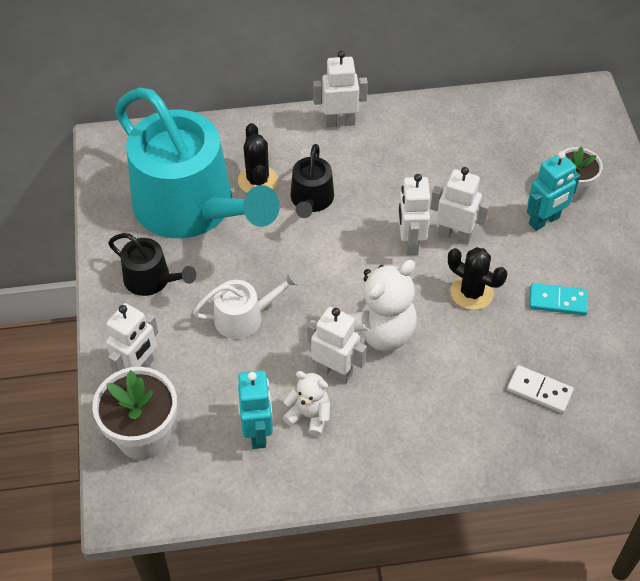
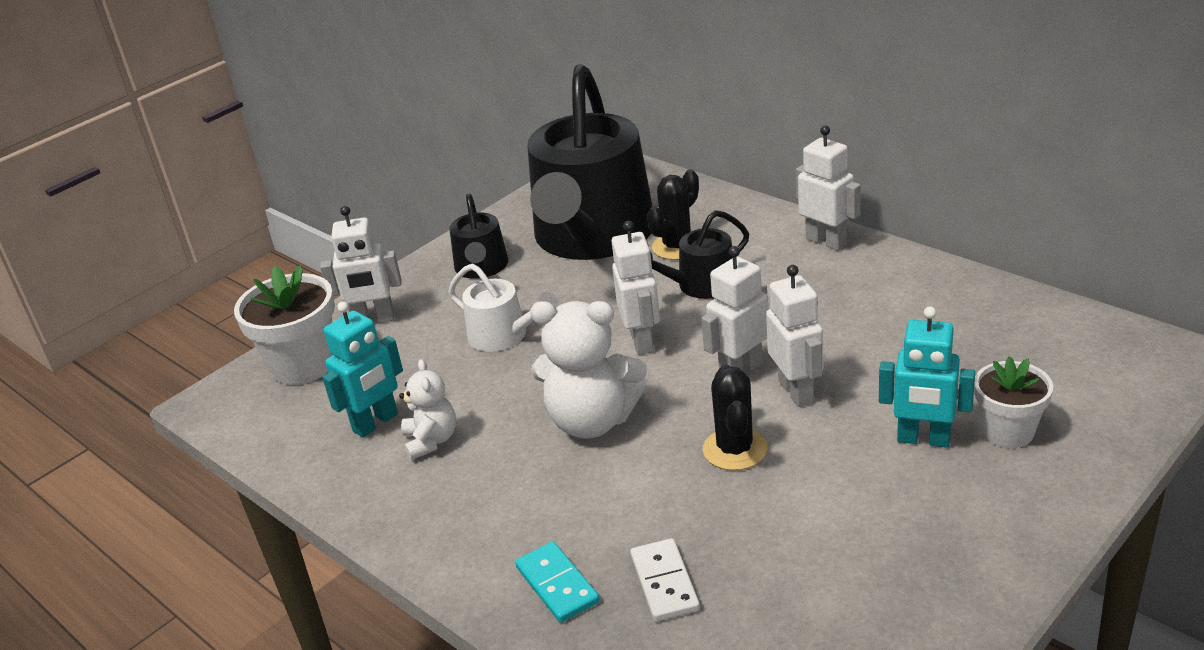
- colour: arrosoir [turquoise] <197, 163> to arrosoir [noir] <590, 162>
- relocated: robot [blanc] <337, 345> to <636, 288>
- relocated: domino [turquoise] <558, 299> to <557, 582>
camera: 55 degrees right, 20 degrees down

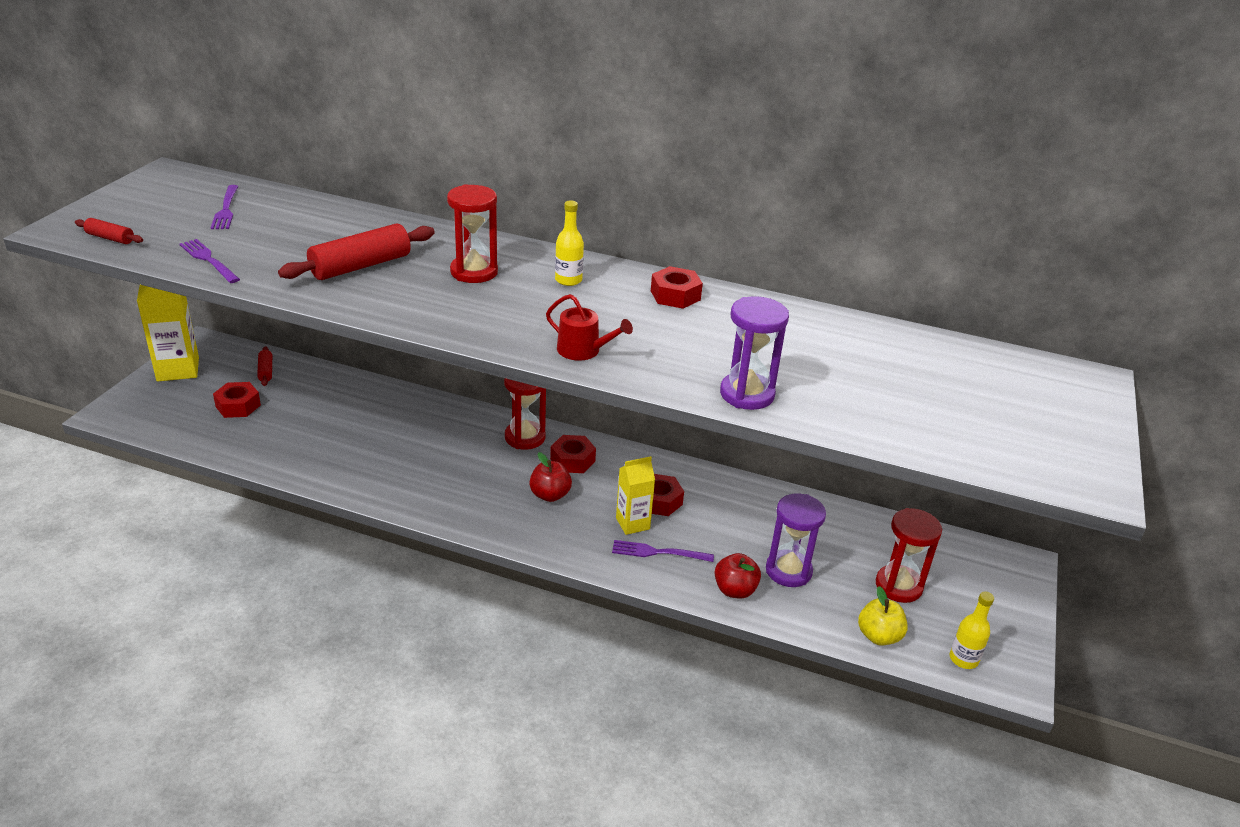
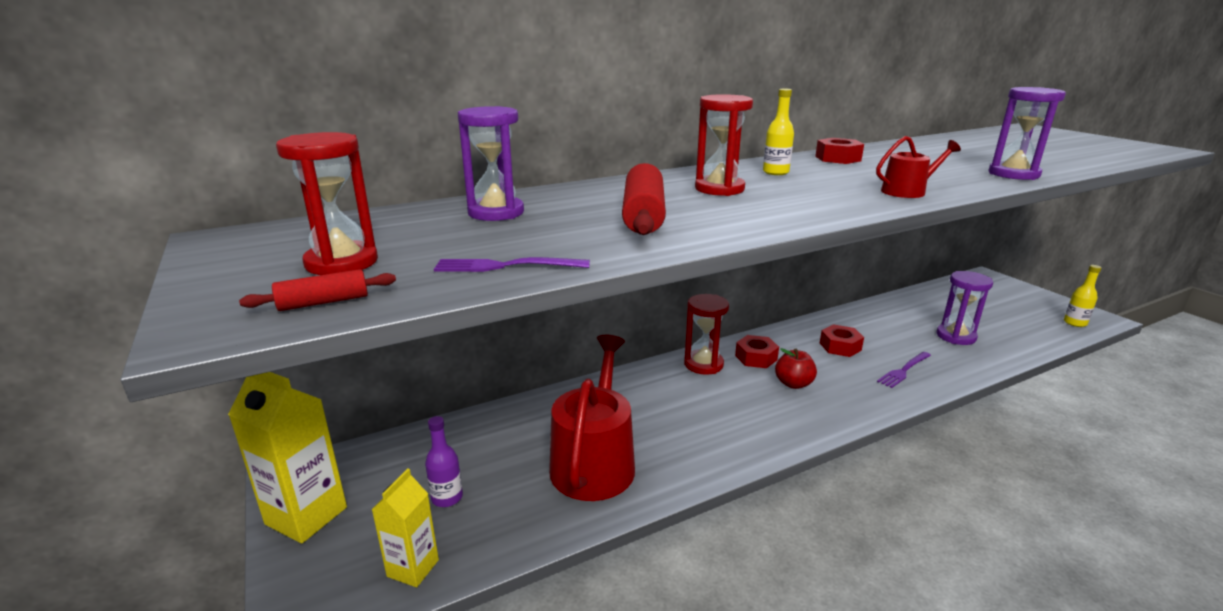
- missing: fourchette [violet] <224, 207>
- exchanged: écrou [rouge] <237, 400> to bouteille [violet] <444, 461>
- missing: rouleau à pâtisserie [rouge] <264, 366>
- relocated: brique de lait [jaune] <635, 495> to <405, 528>
- missing: pomme [rouge] <738, 576>
- missing: pomme [jaune] <883, 616>
- relocated: sablier [rouge] <909, 555> to <327, 203>
- appeared: sablier [violet] <491, 163>
- appeared: arrosoir [rouge] <592, 418>
camera: 45 degrees left, 10 degrees down

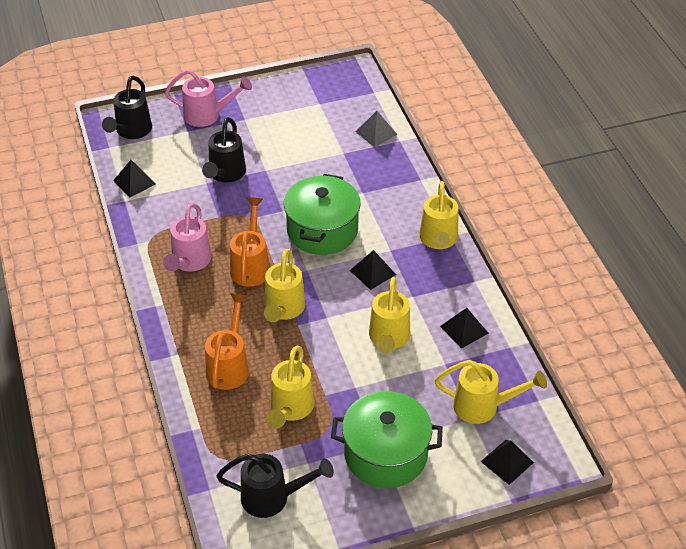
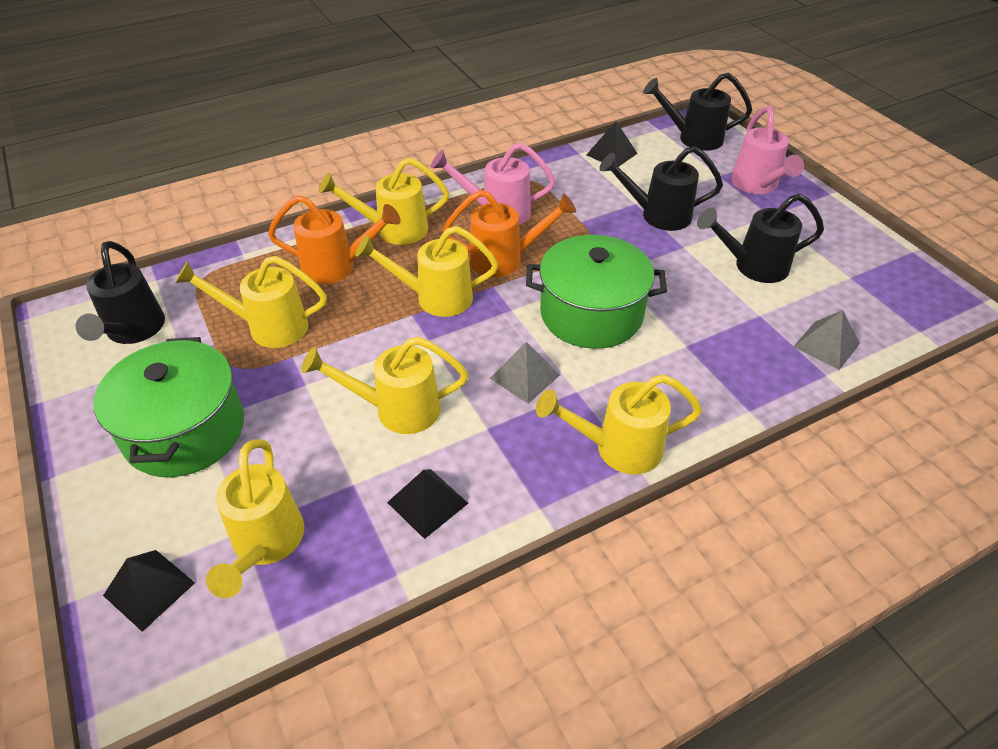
- colour: pyramide [noir] <373, 270> to pyramide [gris] <525, 373>
- appeared: arrosoir [jaune] <384, 201>
- appeared: arrosoir [noir] <760, 238>
camera: 80 degrees right, 0 degrees up

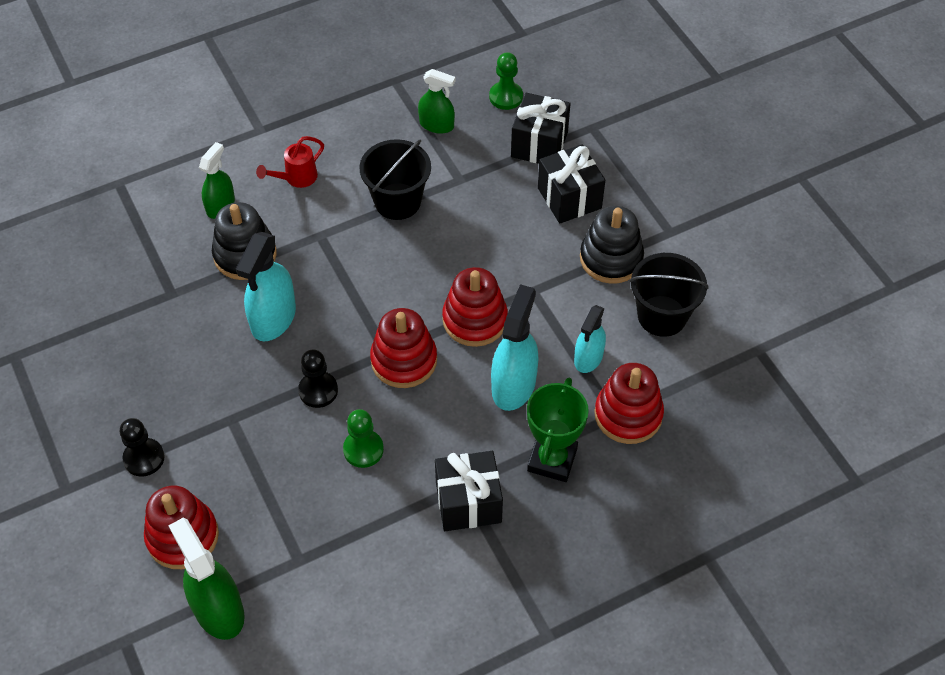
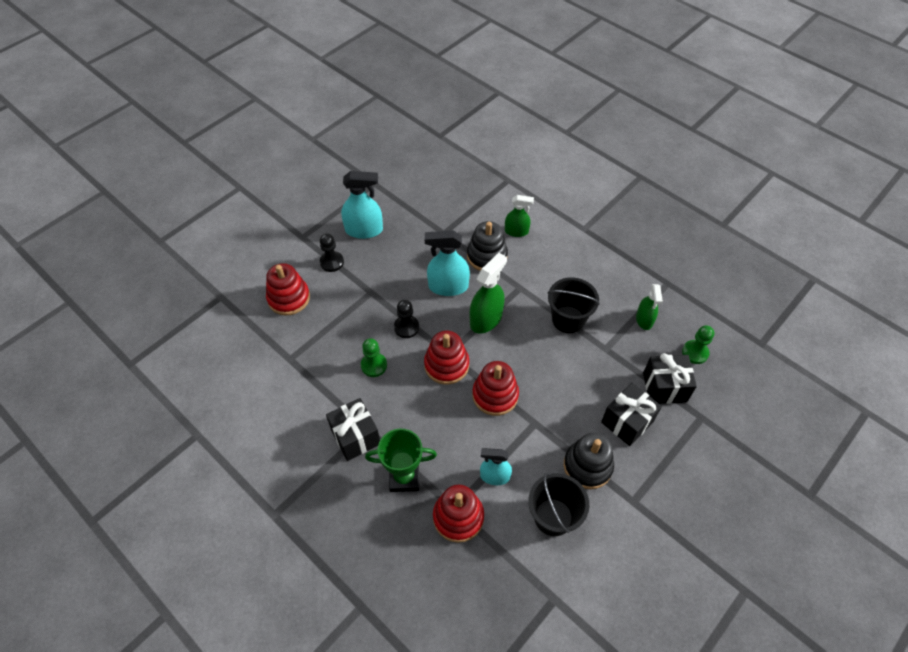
- relocated: vaporisateur [vert] <206, 579> to <488, 293>
- missing: arrosoir [rouge] <290, 162>
- relocated: vaporisateur [turquoise] <515, 347> to <362, 205>
camera: 70 degrees right, 0 degrees up

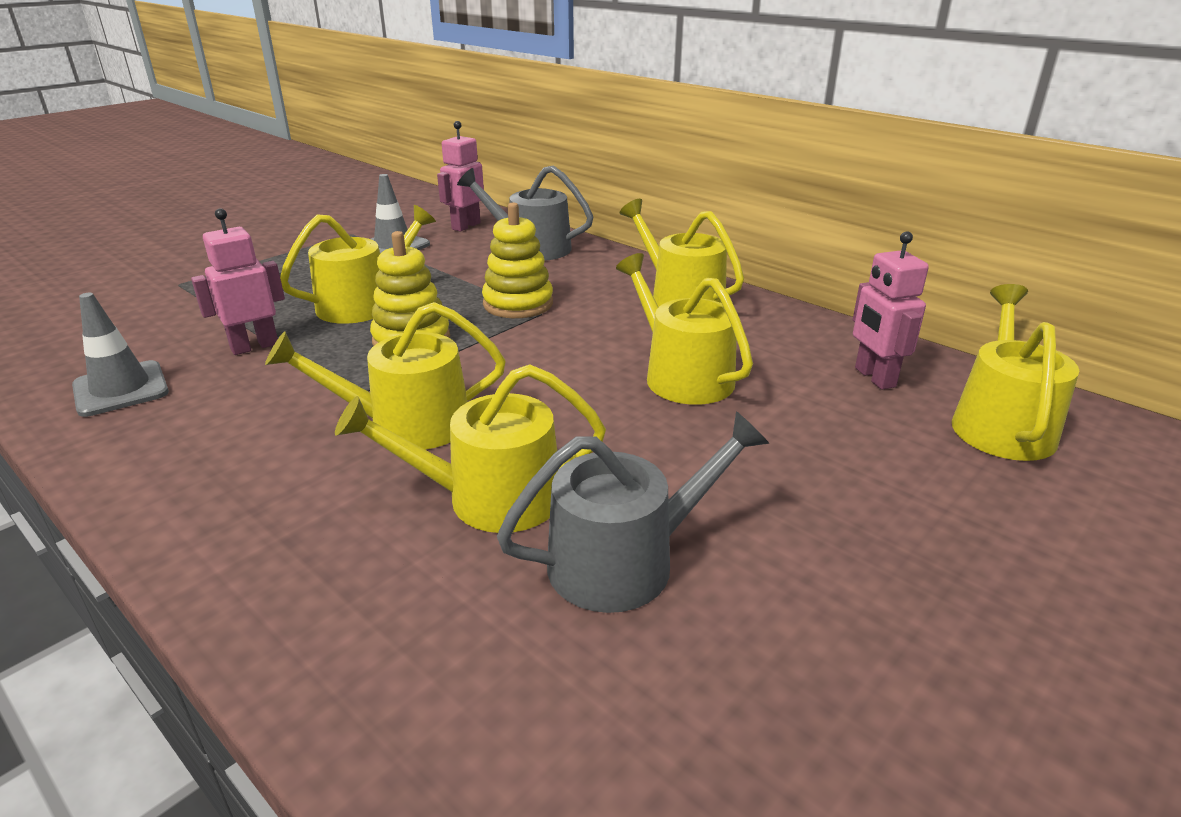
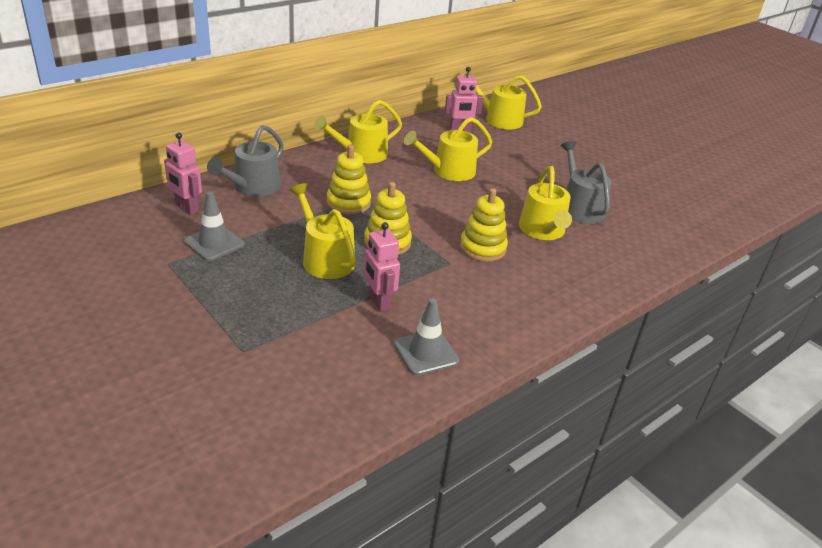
- exchanged: arrosoir [jaune] <385, 376> to jouet à empiler [jaune] <484, 225>
camera: 85 degrees left, 5 degrees up

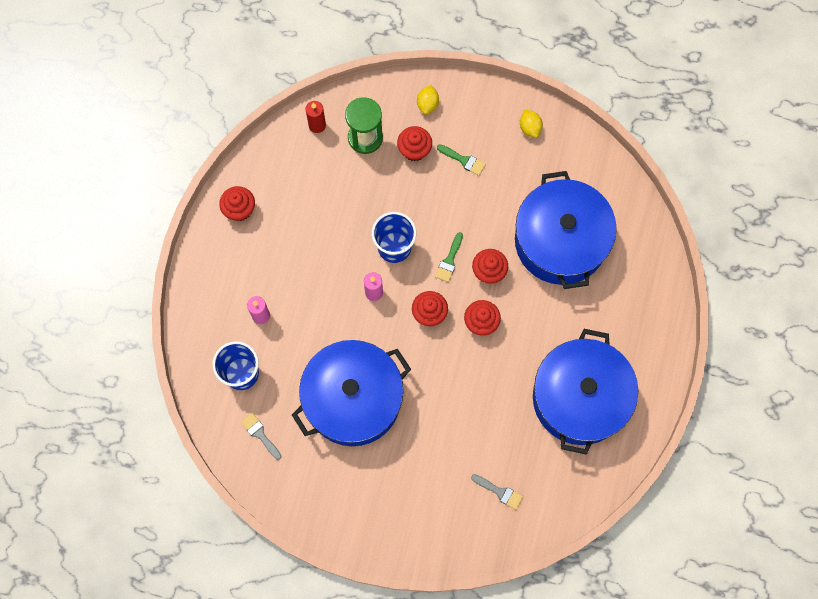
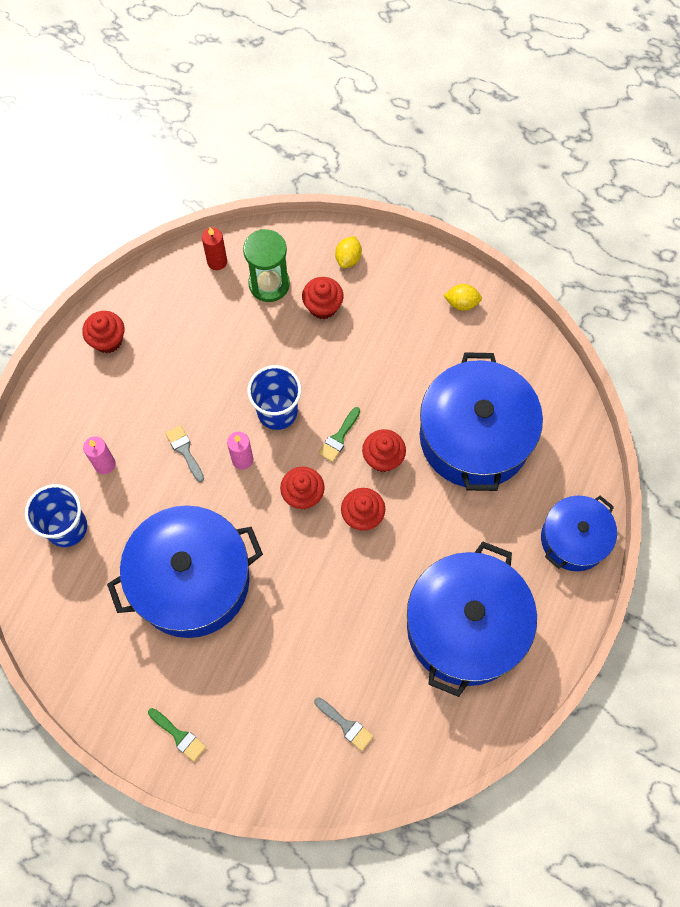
- relocated: pinceau [gris] <261, 436> to <184, 453>
- relocated: pinceau [vert] <461, 160> to <177, 735>
- spun: citron [jaune] <531, 123> = <463, 297> 75 degrees counterclockwise
- appeared: marmite [bleu] <579, 533>
camera: 10 degrees right, 5 degrees down

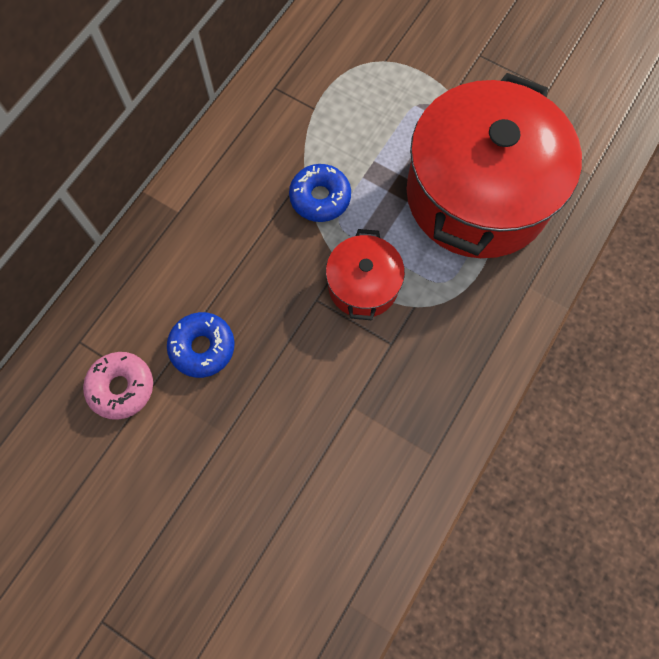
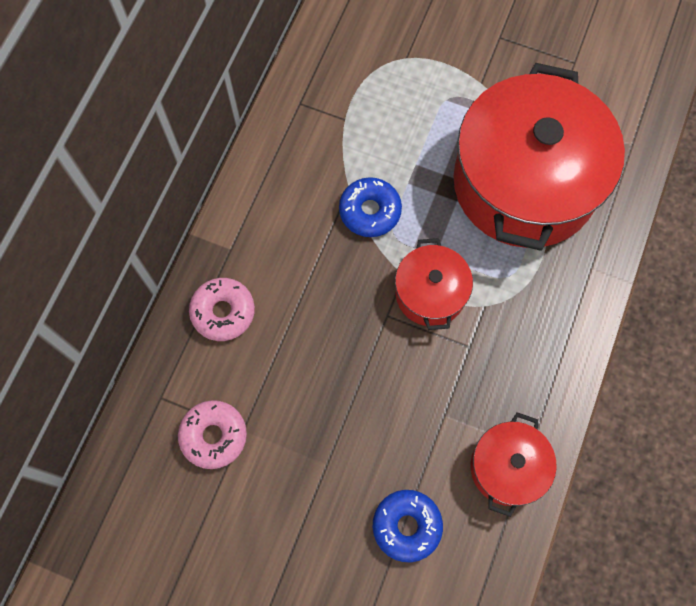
- relocated: beignet [bleu] <201, 345> to <408, 526>
- appeared: beignet [rose] <222, 309>
- appeared: marmite [rouge] <514, 464>
camera: 10 degrees left, 0 degrees up

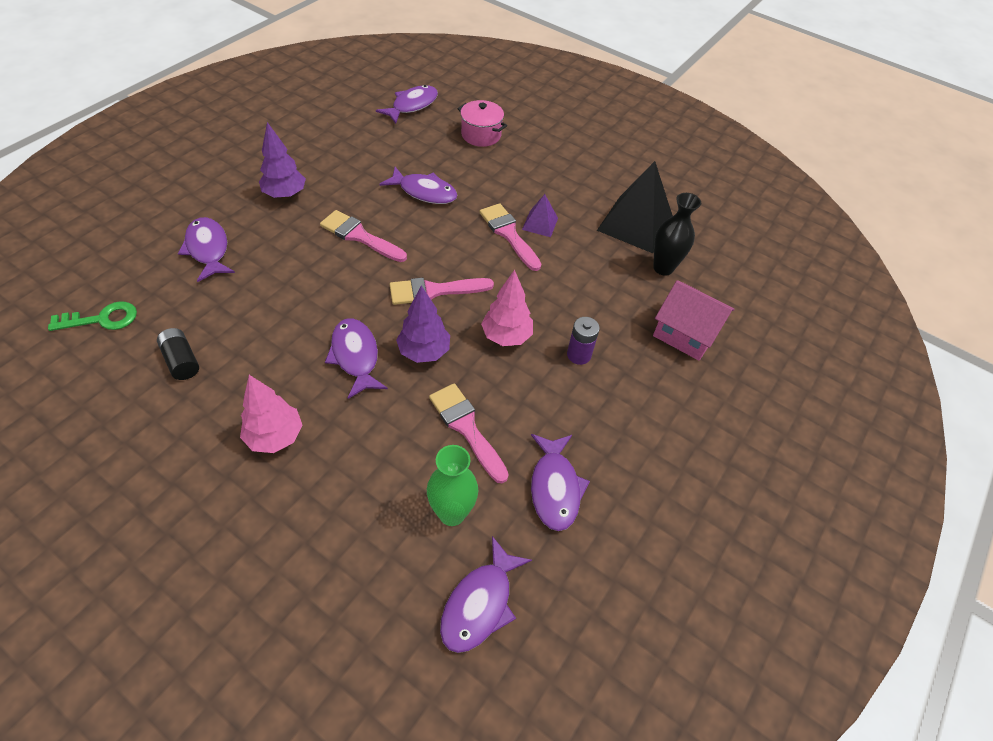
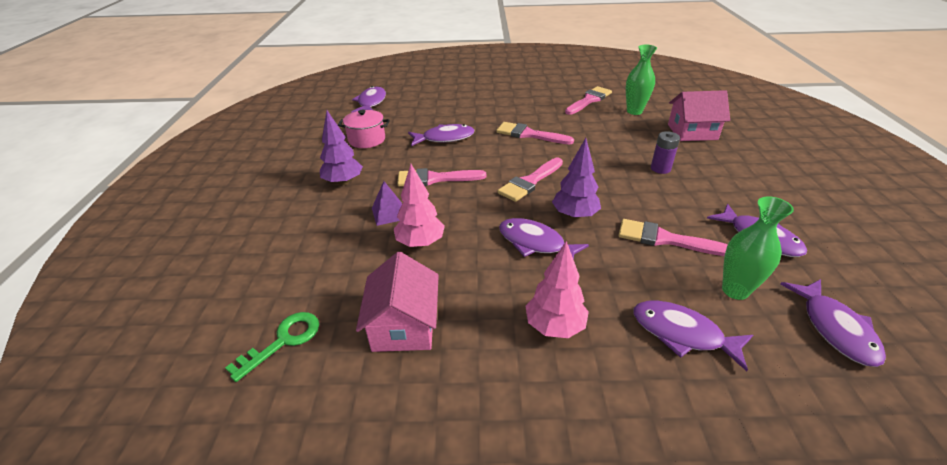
- exchanged: pile [noir] <178, 354> to maison [rose] <397, 302>
- relocated: poisson [violet] <206, 249> to <693, 335>
- relocated: marmite [rose] <482, 123> to <364, 128>
- relocated: arbre [rose] <507, 308> to <419, 205>
- relocated: pyramide [violet] <540, 215> to <387, 203>
- exchanged: pyramide [noir] <635, 207> to pinceau [rose] <588, 100>
- colour: vase [noir] <677, 234> to vase [vert] <641, 80>
camera: 30 degrees left, 15 degrees down

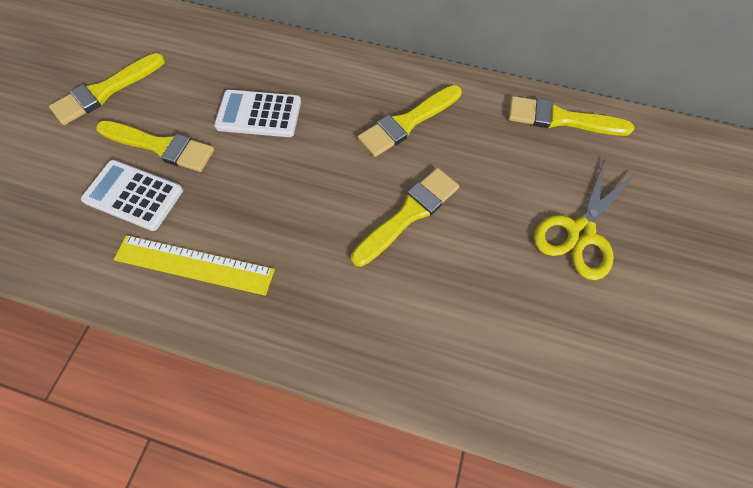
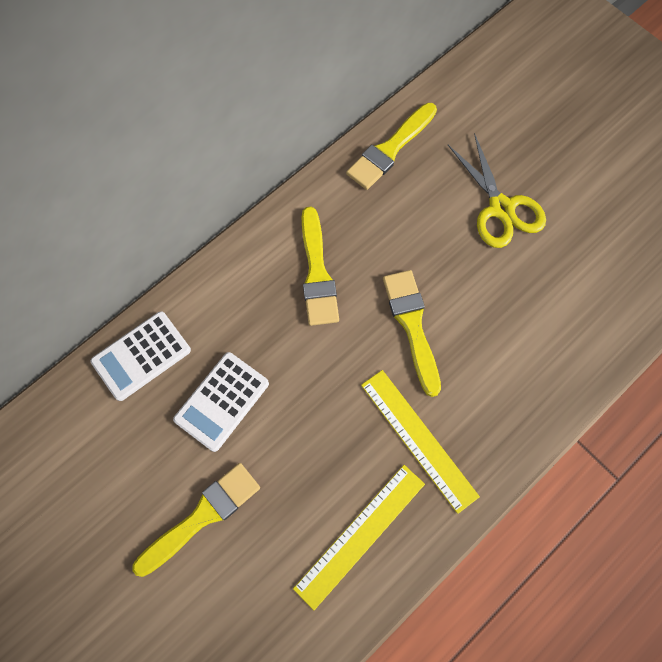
- missing: pinceau [jaune] <107, 89>
- relocated: calculatrice [blanc] <132, 195> to <141, 356>
- appeared: règle [jaune] <420, 442>
camera: 60 degrees left, 5 degrees up

